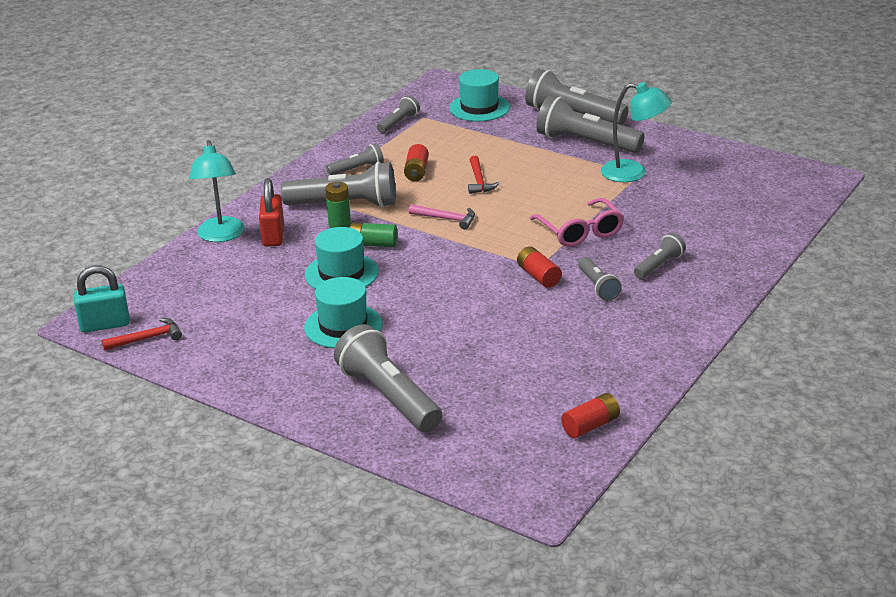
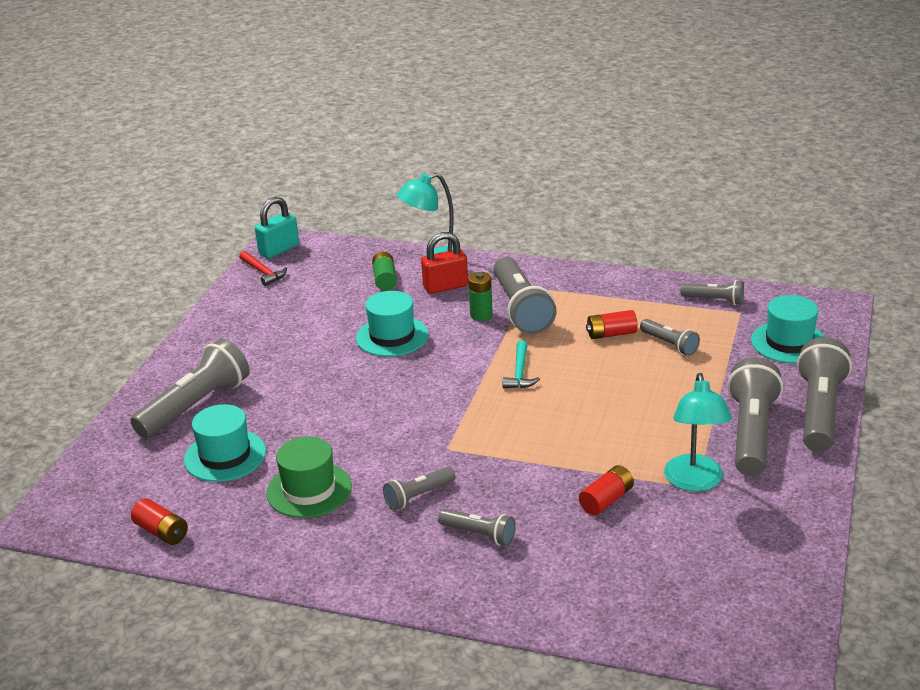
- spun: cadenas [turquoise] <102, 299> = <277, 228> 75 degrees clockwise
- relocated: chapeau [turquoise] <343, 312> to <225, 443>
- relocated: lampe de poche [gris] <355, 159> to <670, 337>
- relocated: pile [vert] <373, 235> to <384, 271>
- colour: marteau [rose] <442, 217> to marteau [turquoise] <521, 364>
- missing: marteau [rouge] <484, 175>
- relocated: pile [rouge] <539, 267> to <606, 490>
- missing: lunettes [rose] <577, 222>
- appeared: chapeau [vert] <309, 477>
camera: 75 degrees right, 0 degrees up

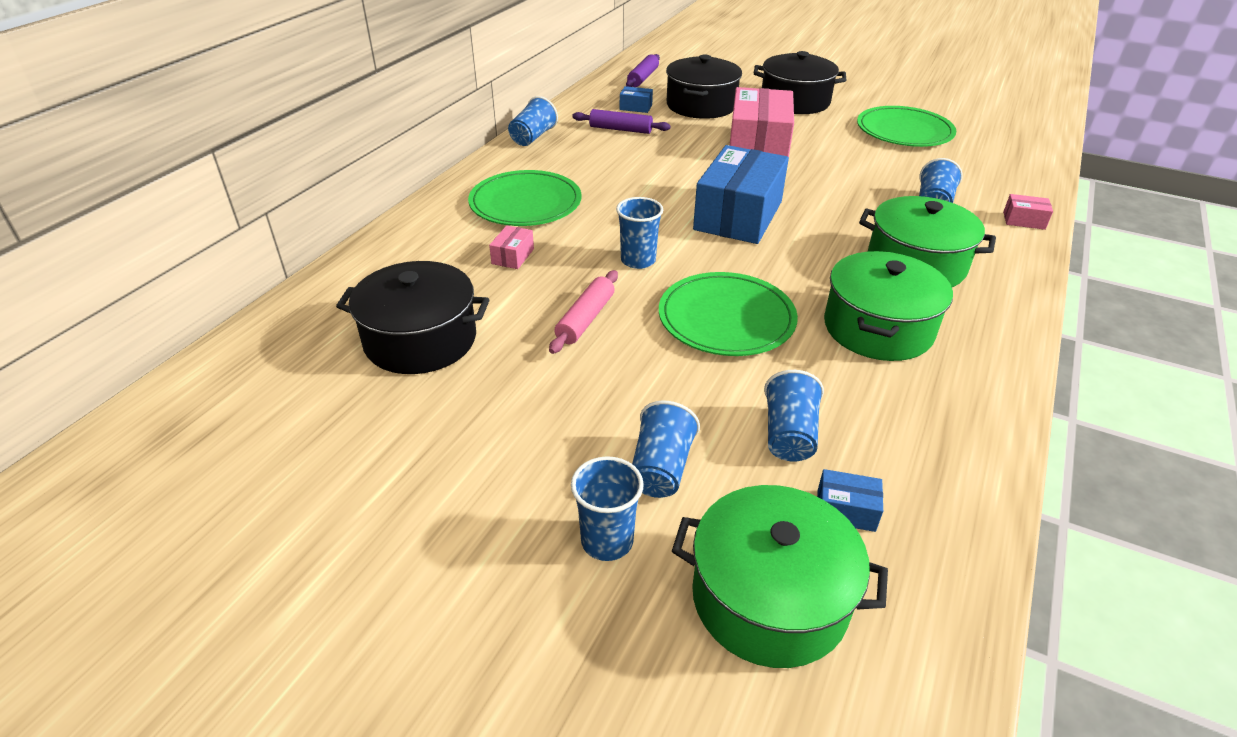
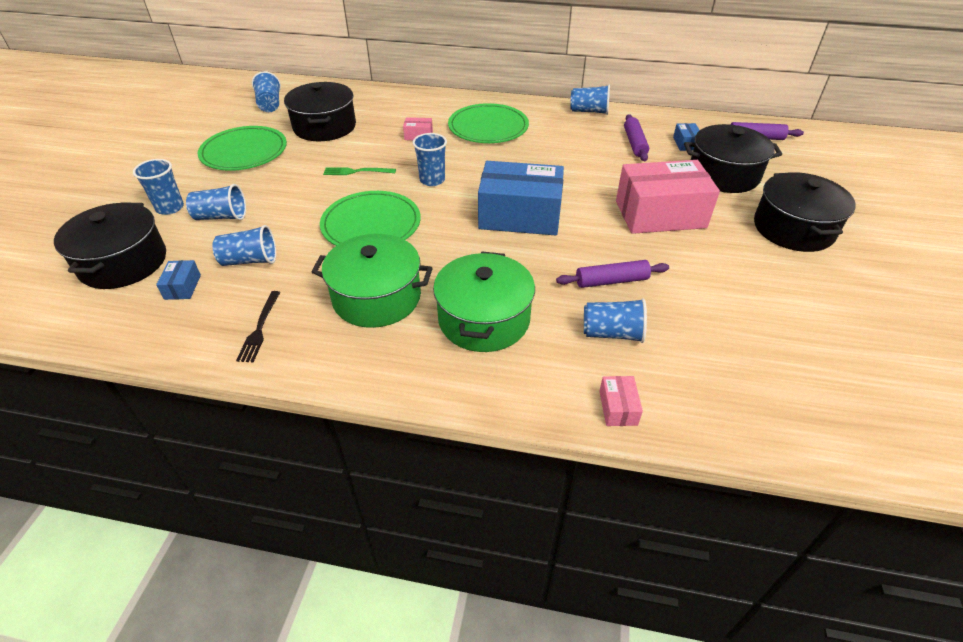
- exchanged: rouleau à pâtisserie [rose] <583, 312> to fourchette [vert] <359, 171>
- colour: marmite [vert] <780, 576> to marmite [noir] <110, 245>
- relocated: assiette [vert] <906, 126> to <242, 148>
- appeared: fourchette [noir] <258, 326>
- appeared: gobelet [bleu] <266, 91>
- appeared: rouleau à pâtisserie [violet] <612, 274>
camera: 75 degrees right, 5 degrees up

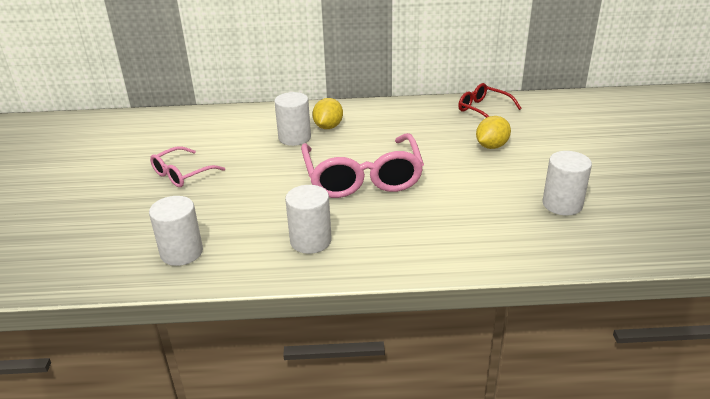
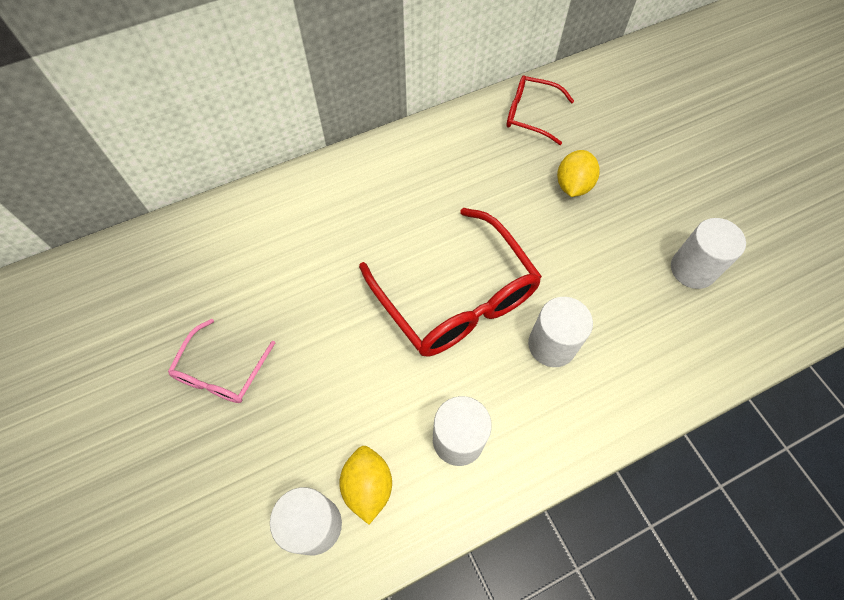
- relocated: cylindre [blanc] <292, 119> to <560, 332>
- colour: lunettes [rose] <362, 165> to lunettes [rouge] <450, 282>
- relocated: citron [jaune] <327, 113> to <365, 485>
camera: 25 degrees left, 30 degrees up

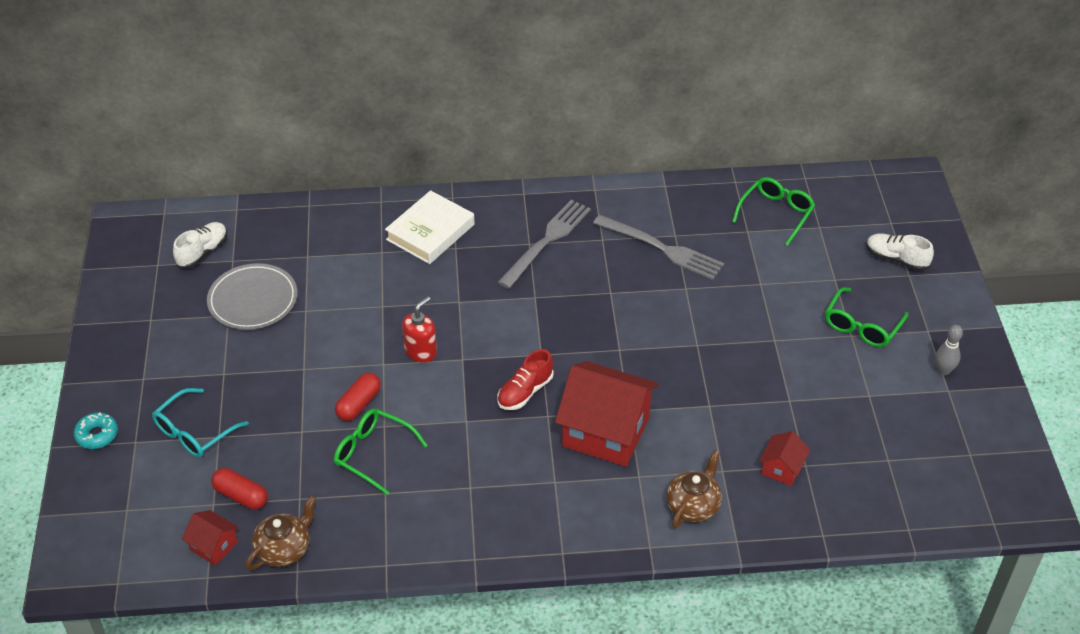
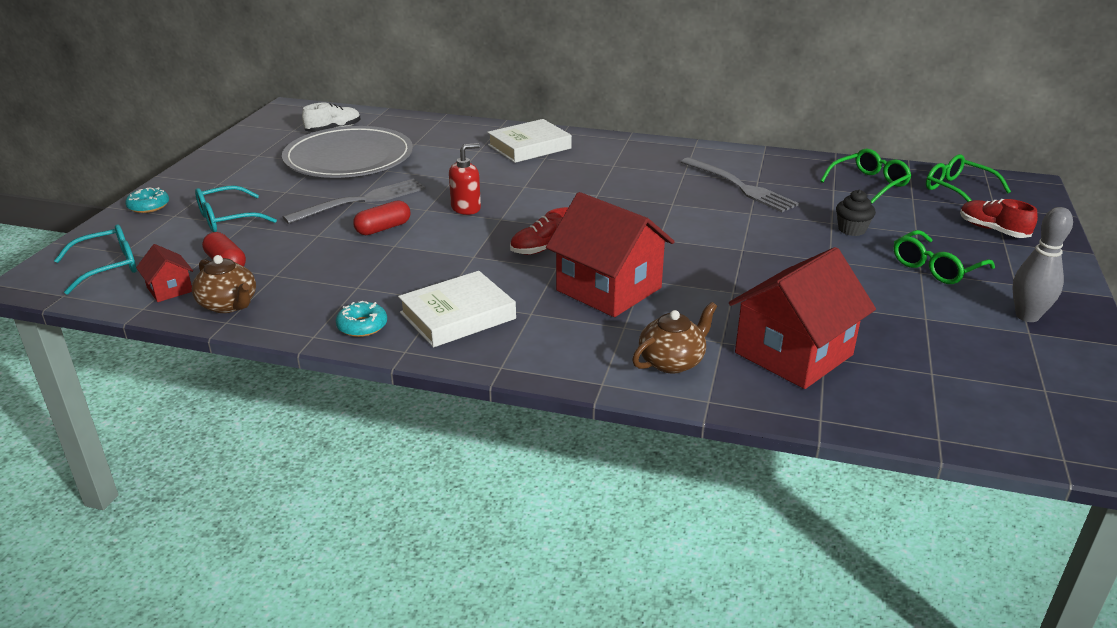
- size: assiette [gris] <252, 296> = <347, 152> x1.55
- spun: théière [marron] <281, 533> = <224, 284> 75 degrees clockwise
- relocated: lunettes [vert] <381, 452> to <968, 178>
- relocated: fourchette [gris] <544, 244> to <354, 201>
- size: maison [rouge] <784, 458> = <802, 318> x2.15
- colour: chaussure [blanc] <900, 252> to chaussure [rouge] <999, 218>
- size: quille [gris] <949, 350> = <1042, 264> x1.51
- appeared: lunettes [turquoise] <95, 259>
- appeared: beignet [turquoise] <361, 319>
- appeared: livre [blanc] <457, 309>
- appeared: muffin [noir] <856, 213>
camera: 20 degrees right, 15 degrees down

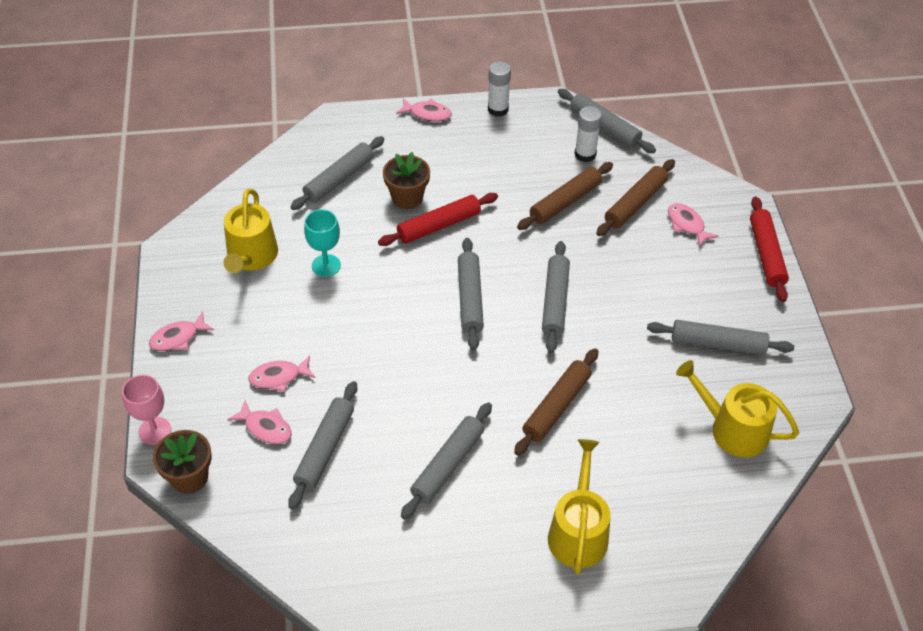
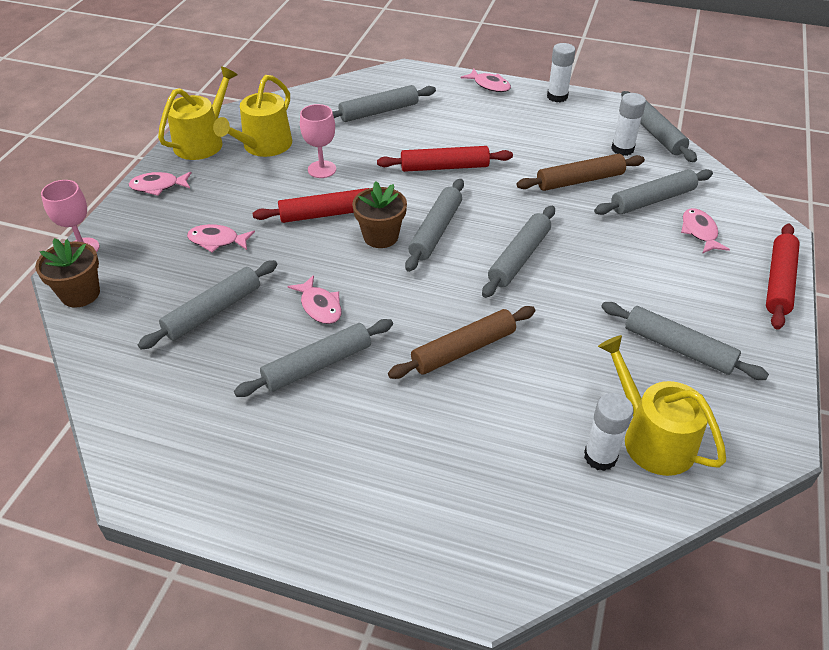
- relocated: poisson [rose] <259, 422> to <315, 299>
- colour: verre à pied [turquoise] <322, 243> to verre à pied [rose] <318, 141>
- relocated: pot de fleurs [marron] <406, 180> to <379, 214>
- relocated: arrosoir [jaune] <579, 506> to <197, 113>
- colour: rouleau à pâtisserie [marron] <635, 197> to rouleau à pâtisserie [gris] <653, 192>
- appeared: rouleau à pâtisserie [rouge] <310, 205>
- appeared: bâton de colle [blanc] <609, 432>
camera: 25 degrees right, 5 degrees down

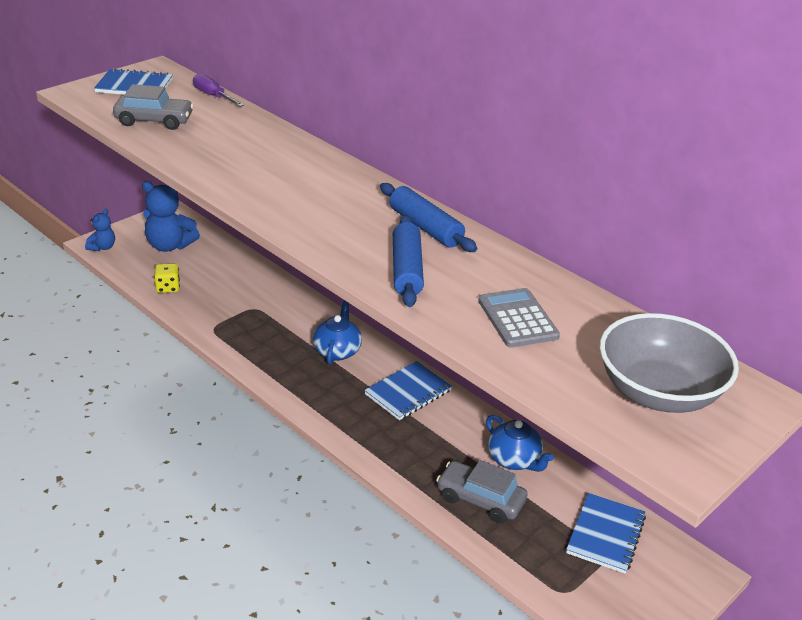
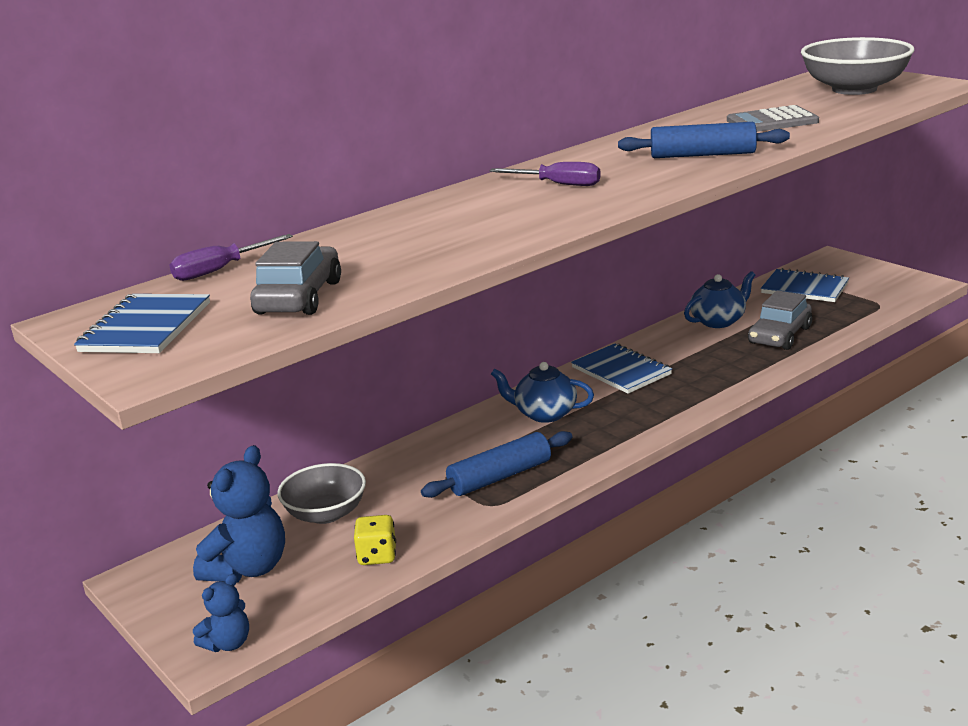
- spun: ours en peluche [bleu] <100, 230> = <221, 613> 105 degrees clockwise
- relocated: rouleau à pâtisserie [bleu] <428, 217> to <496, 464>
- appeared: bol [gris] <321, 493>
- appeared: tournevis [violet] <545, 174>
camera: 80 degrees left, 10 degrees down

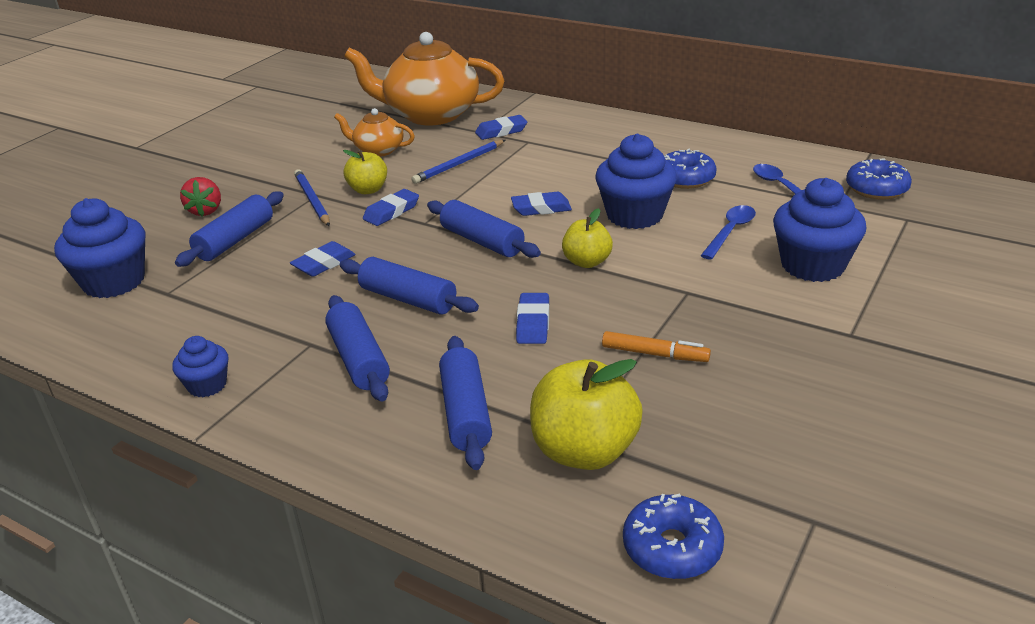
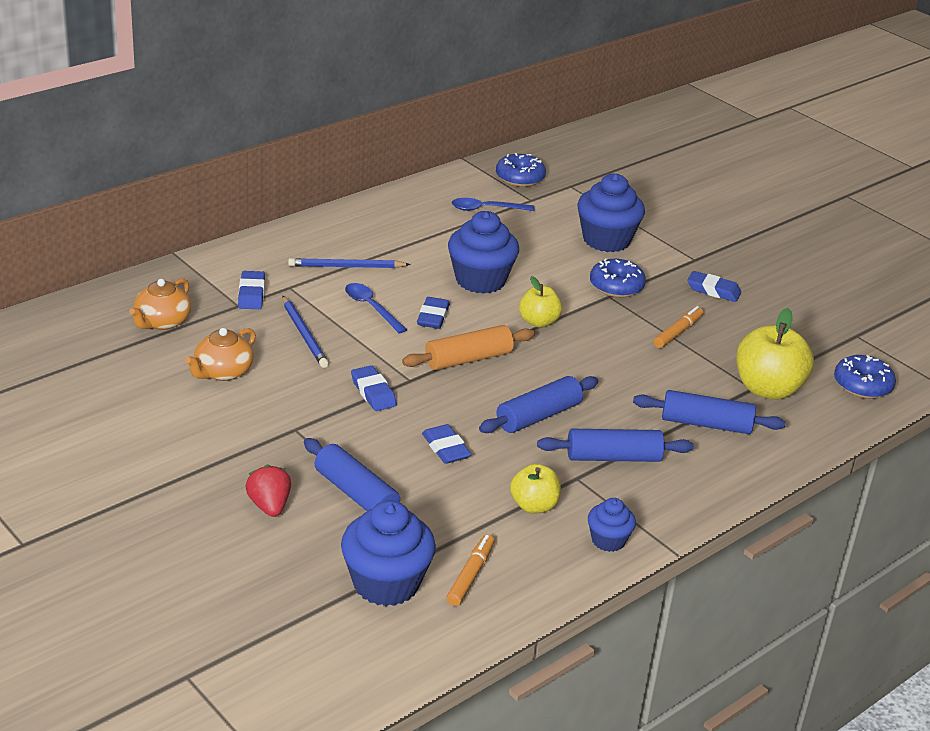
- spun: fraise [rouge] <200, 197> = <268, 490> 120 degrees counterclockwise
- relocated: crayon [bleu] <312, 197> to <349, 263>
- relocated: pomme [jaune] <365, 172> to <535, 489>
- size: théière [orange] <424, 79> = <160, 304> x0.50
- colour: rouleau à pâtisserie [bleu] <484, 229> to rouleau à pâtisserie [orange] <468, 347>
- relocated: gomme [bleu] <532, 318> to <714, 286>
- relocated: beignet [bleu] <690, 169> to <618, 278>
- relocated: cuillère [bleu] <728, 232> to <376, 308>
- appeared: feutre [orange] <471, 570>
camera: 75 degrees left, 0 degrees up

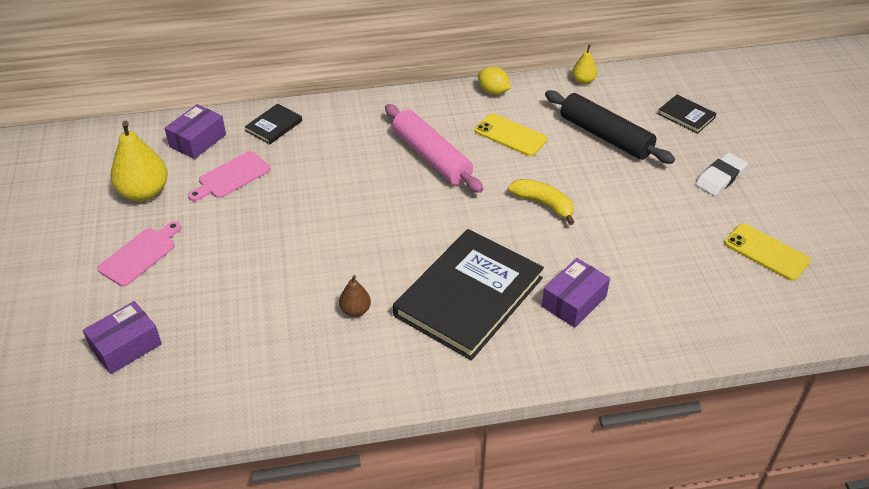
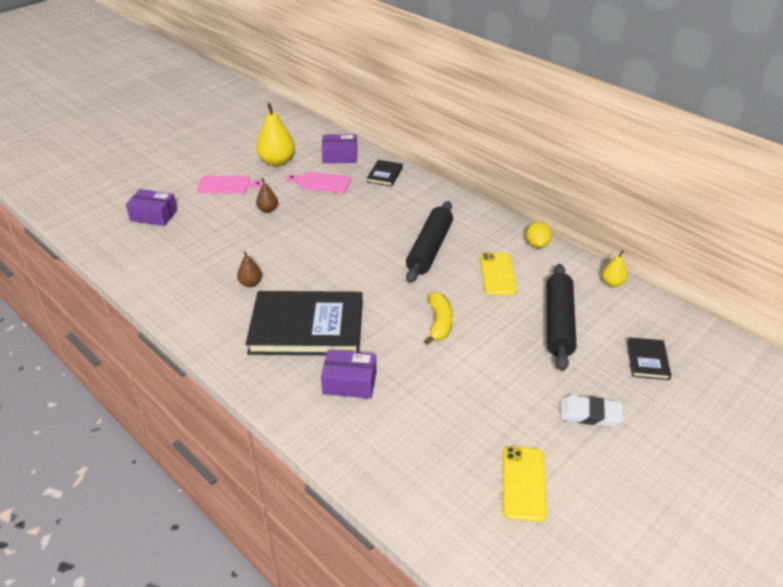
- spun: livre [noir] <273, 124> = <385, 173> 75 degrees counterclockwise
- colour: rouleau à pâtisserie [rose] <434, 148> to rouleau à pâtisserie [noir] <429, 242>
- appeared: poire [marron] <267, 195>
camera: 55 degrees right, 5 degrees down

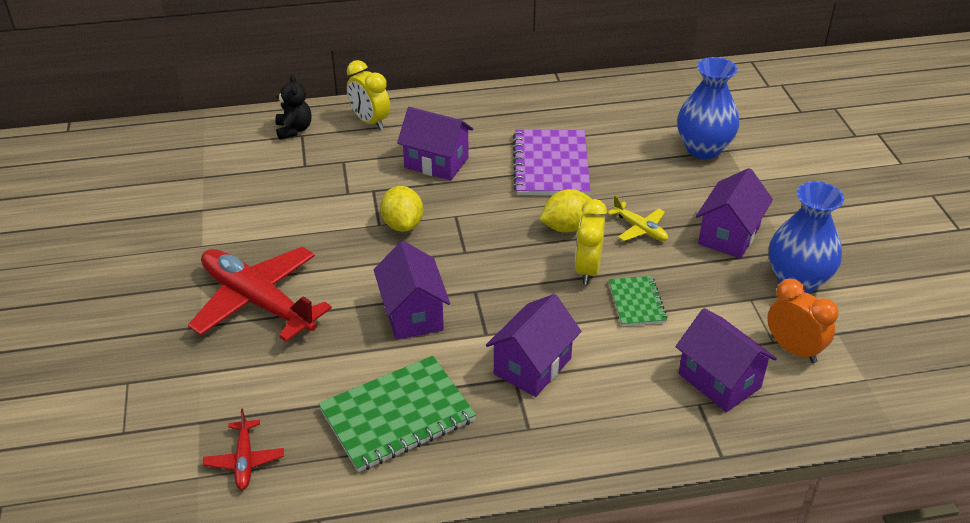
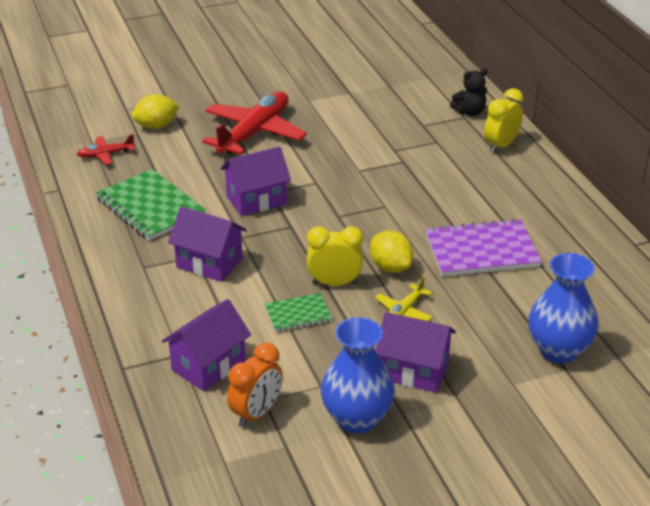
- relocated: citron [jaune] <401, 209> to <155, 111>
- missing: maison [violet] <435, 144>
camera: 80 degrees right, 5 degrees down

